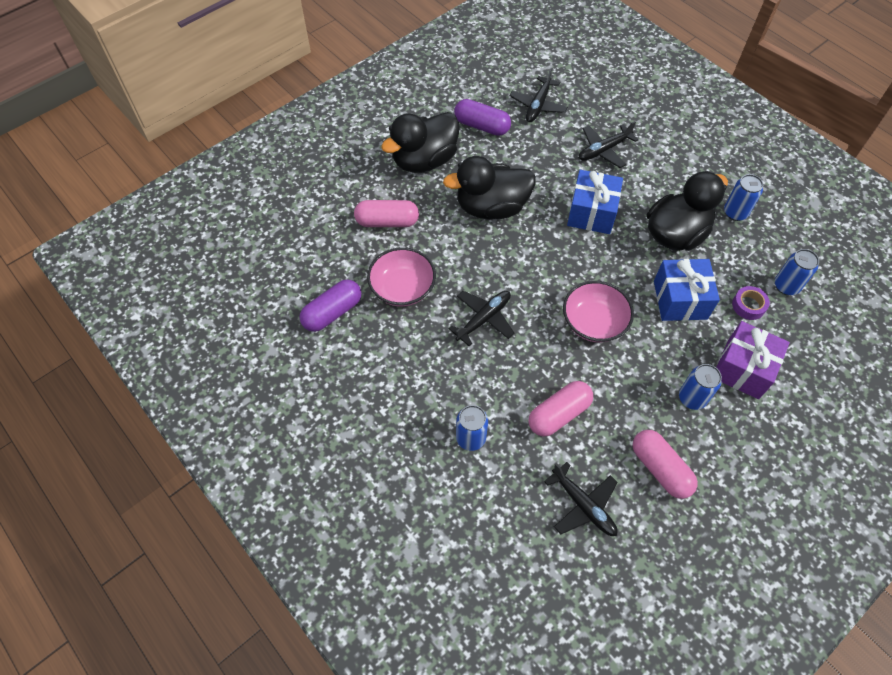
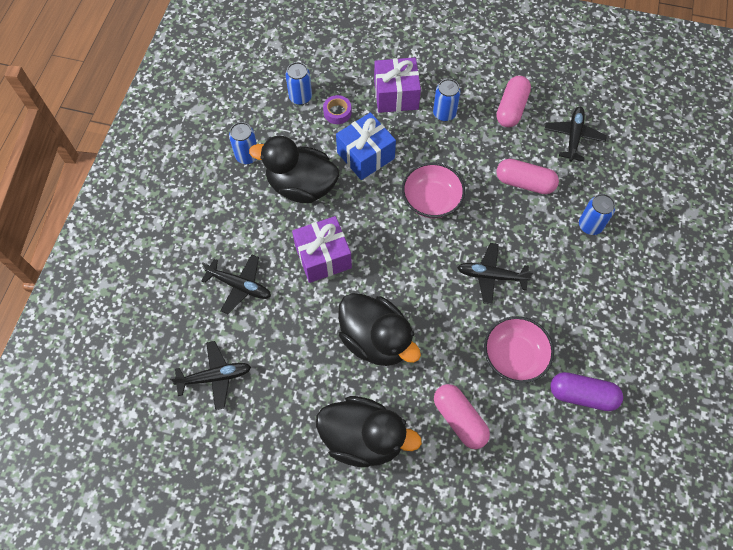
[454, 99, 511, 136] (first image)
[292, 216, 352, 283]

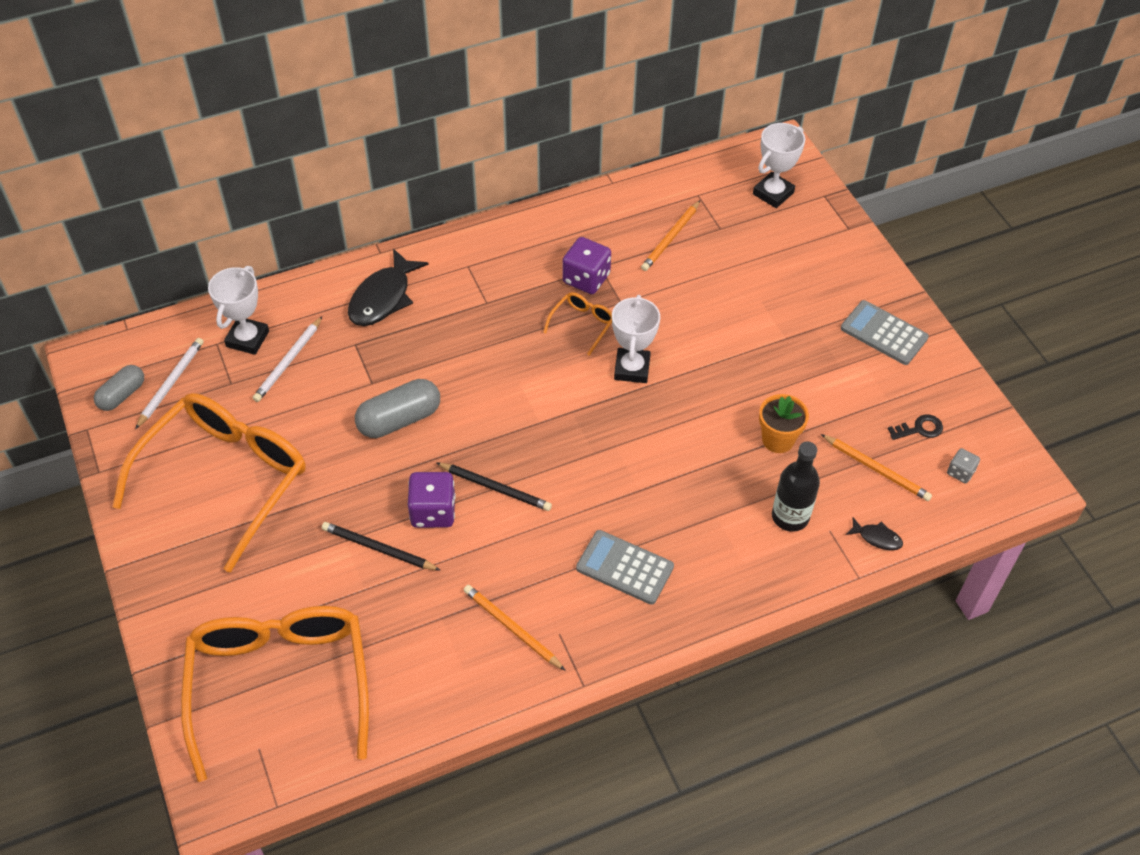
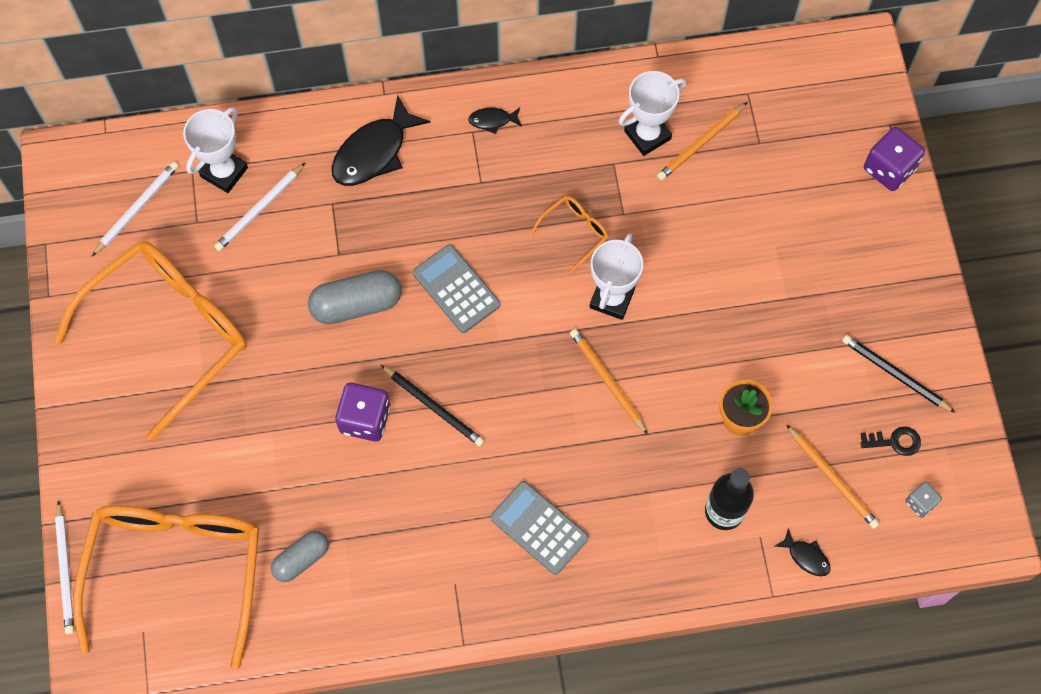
[619, 71, 686, 156]
[864, 127, 925, 191]
[413, 244, 500, 333]
[271, 531, 329, 582]
[842, 335, 956, 413]
[570, 329, 648, 435]
[468, 108, 522, 134]
[55, 500, 74, 634]

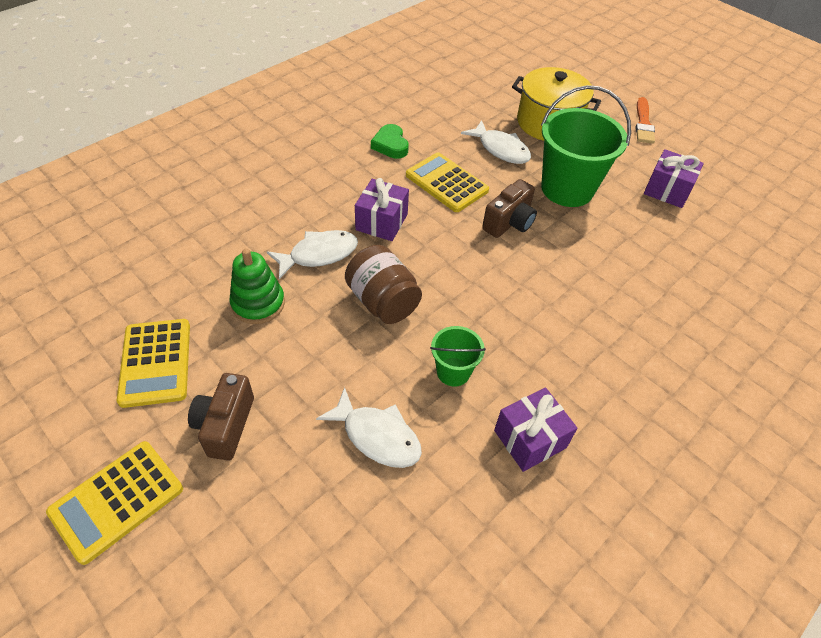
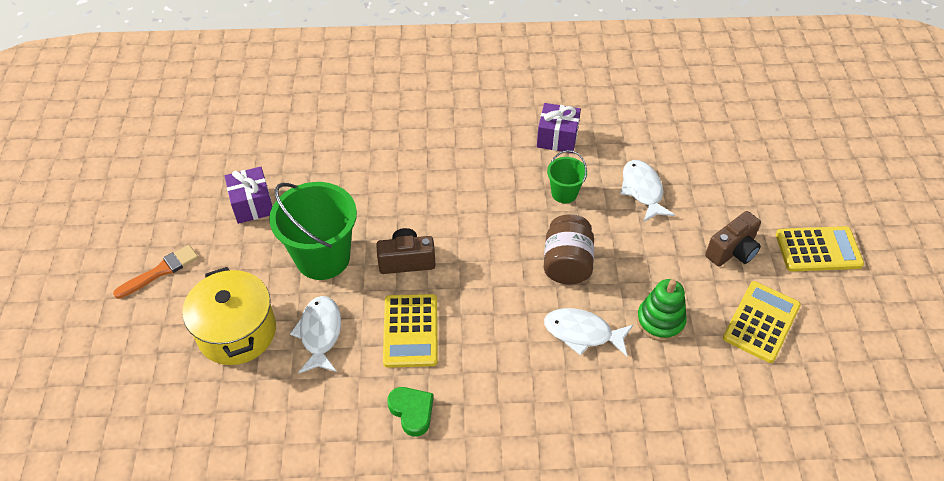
[387, 387, 433, 437]
[355, 178, 409, 241] (first image)

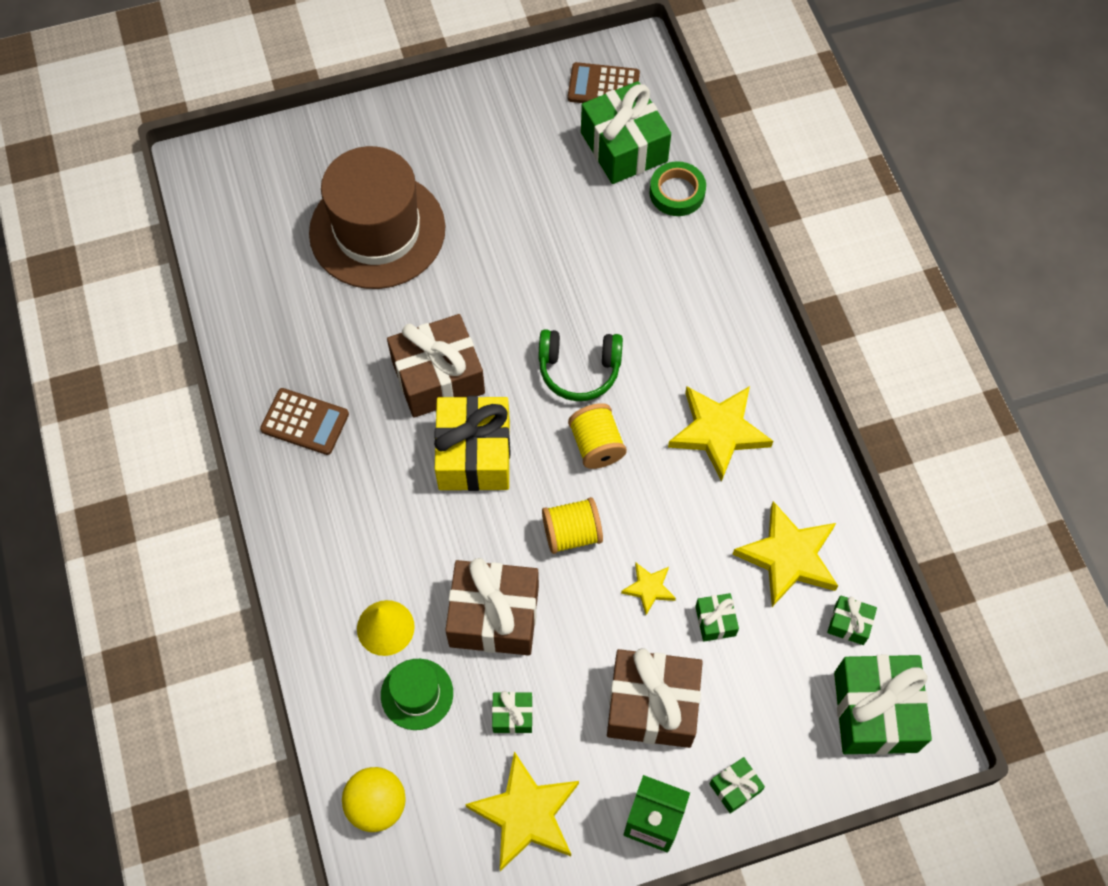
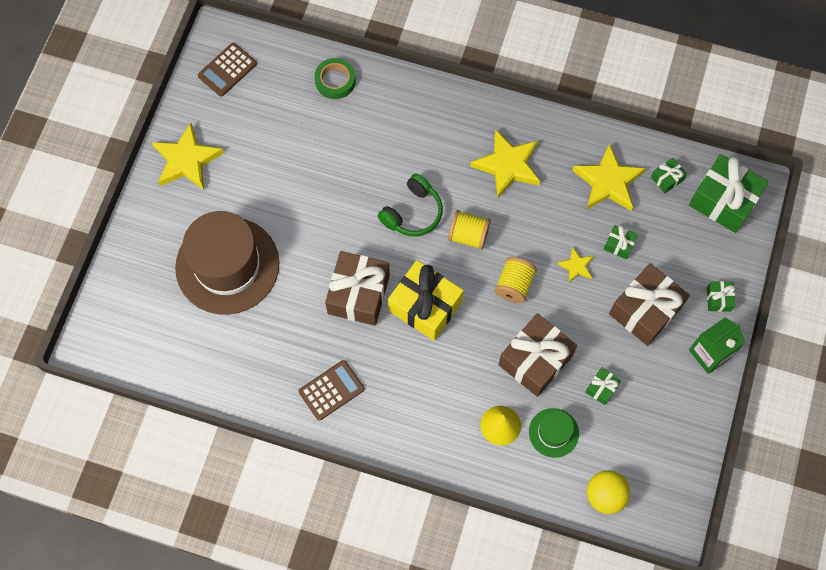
[581, 81, 671, 184] (first image)
[152, 123, 224, 190]

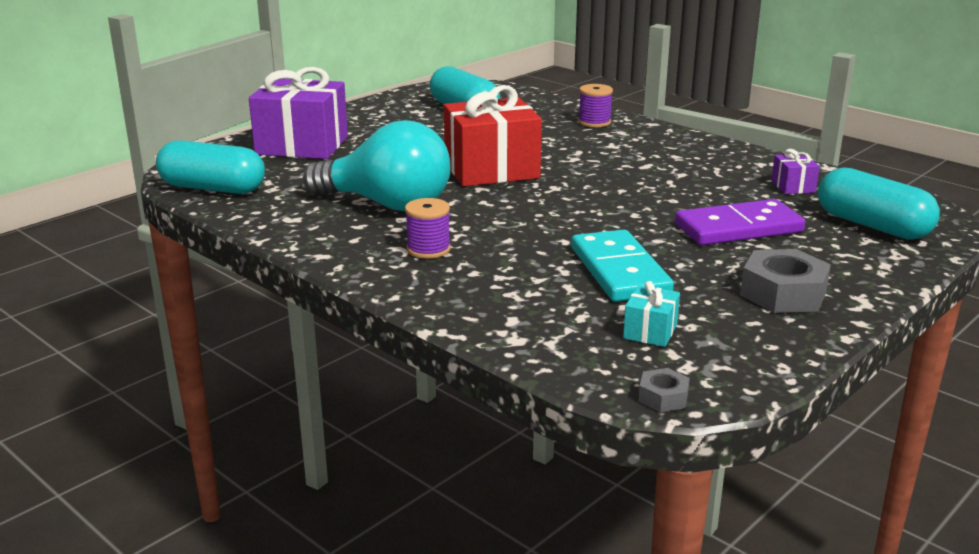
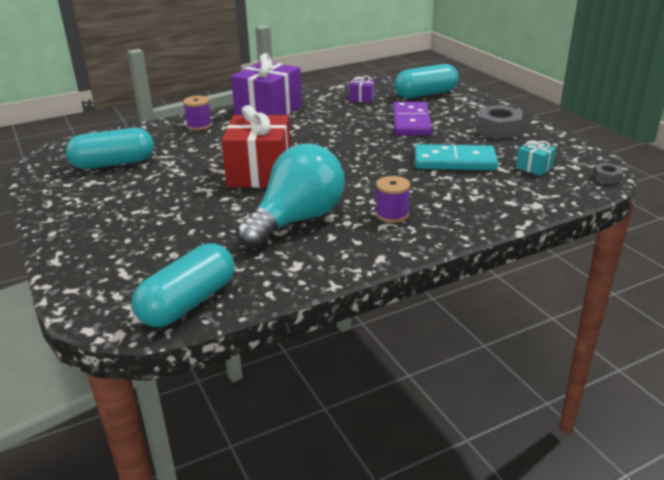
[231, 53, 302, 115]

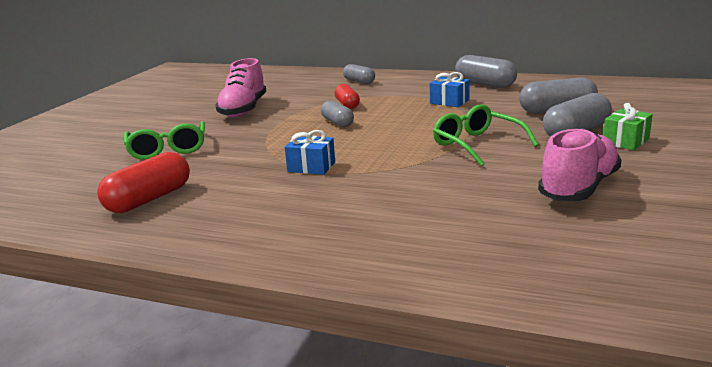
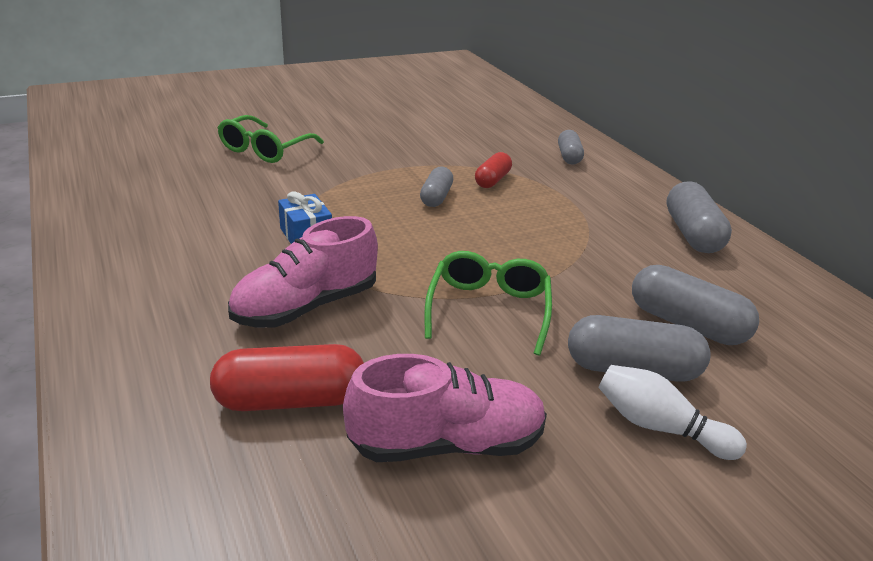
[228, 216, 378, 328]
[430, 72, 470, 107] (first image)
[599, 365, 747, 460]
[210, 344, 364, 411]

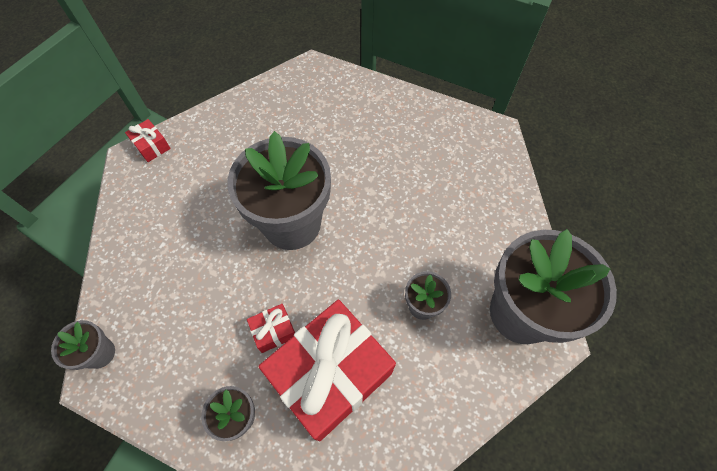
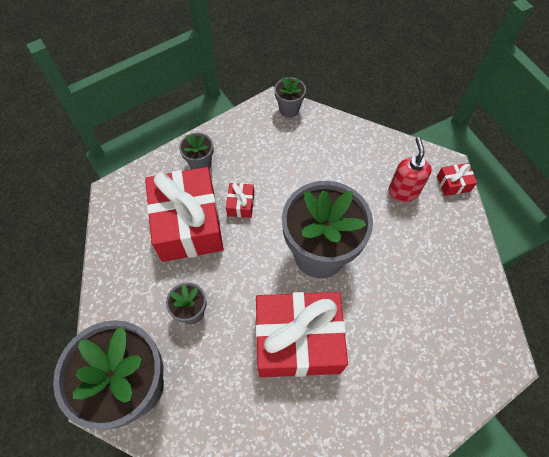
[389, 137, 432, 202]
[256, 292, 348, 377]

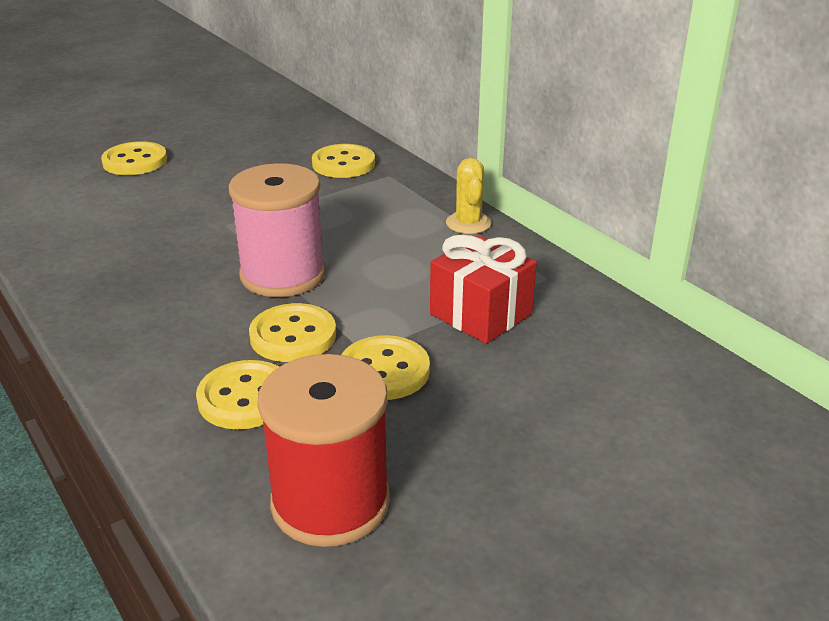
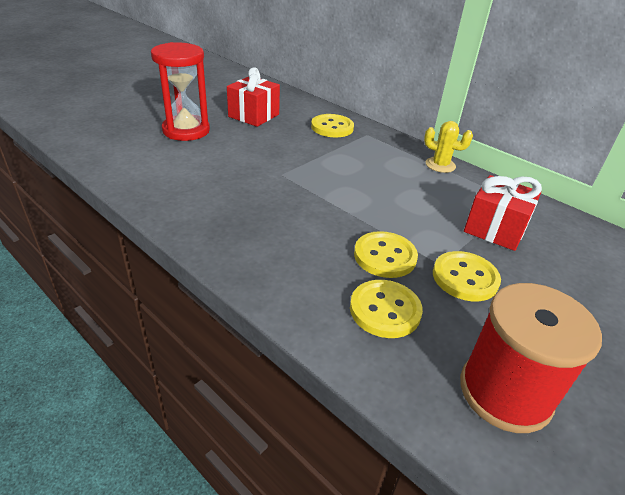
[151, 42, 210, 141]
[424, 121, 473, 173]
[228, 163, 326, 297] (first image)
[227, 67, 280, 127]

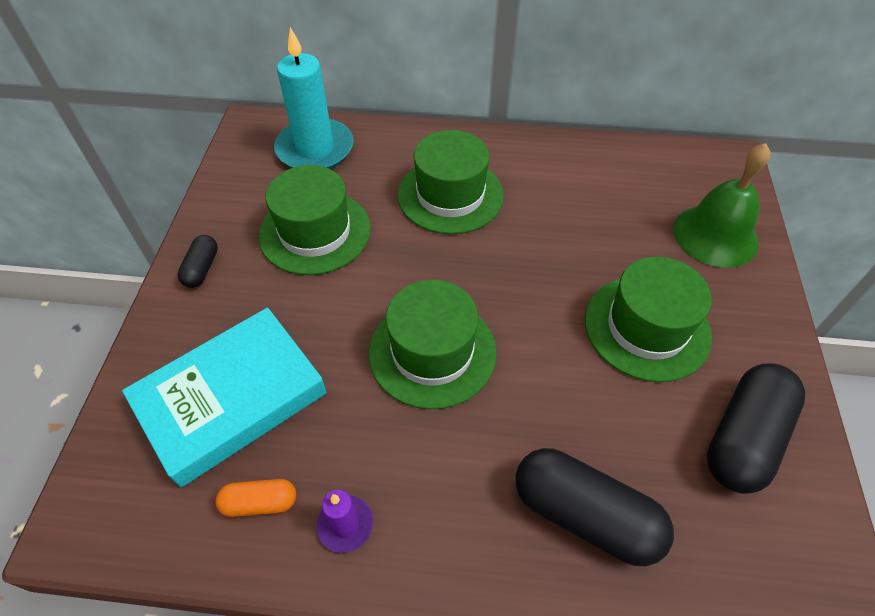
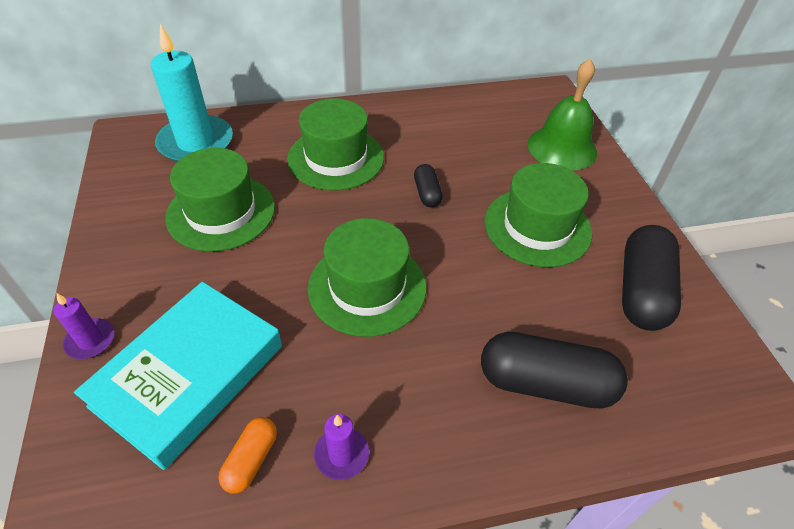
[414, 164, 443, 207]
[218, 417, 277, 494]
[54, 293, 114, 359]

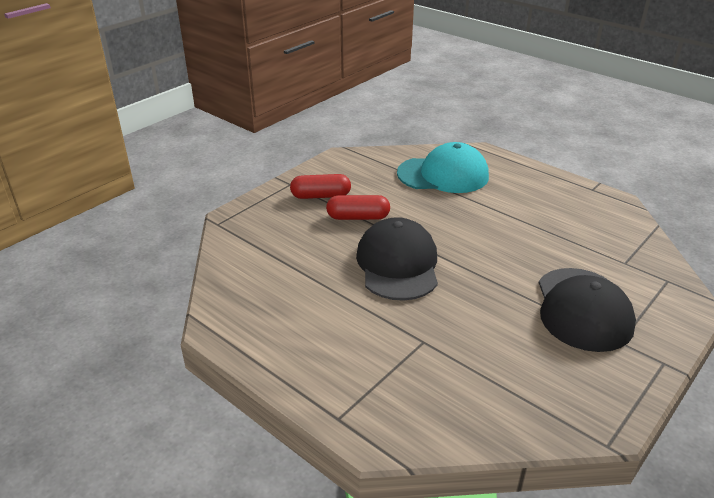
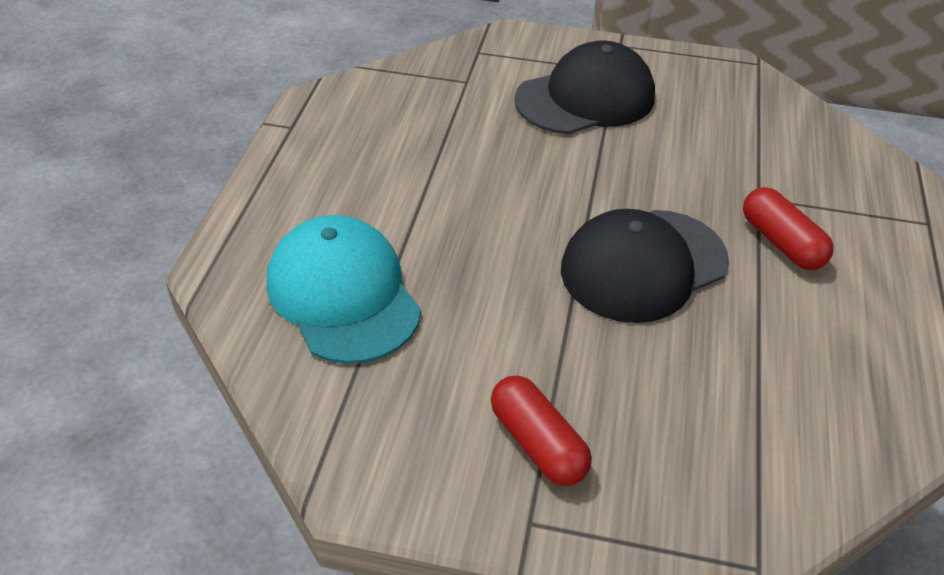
[743, 187, 834, 270]

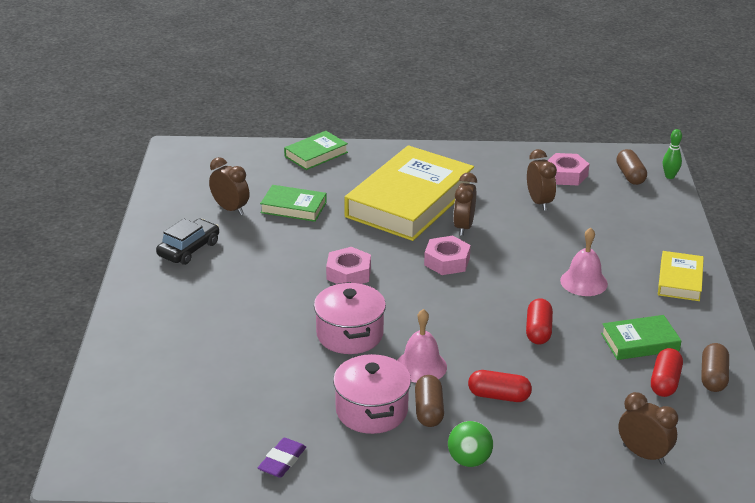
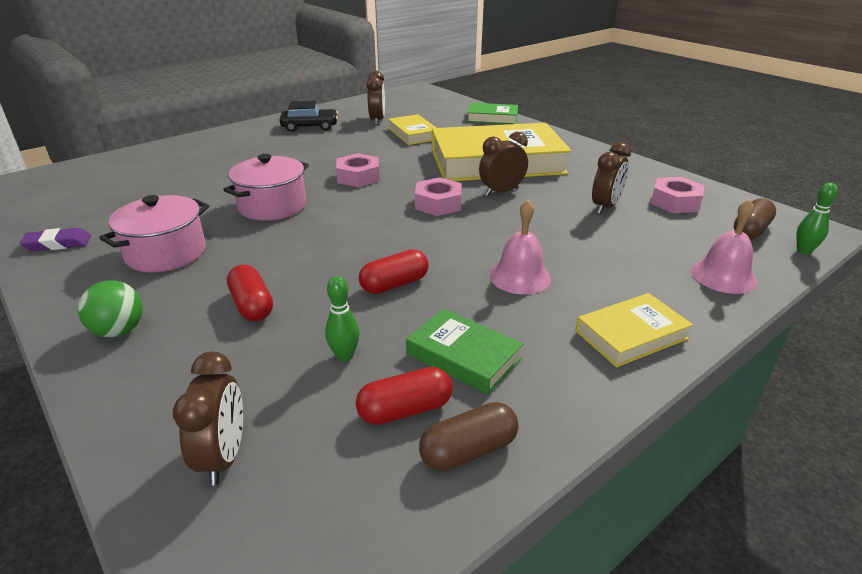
[388, 114, 437, 145]
[691, 199, 757, 294]
[415, 375, 444, 427] (first image)
[325, 276, 360, 362]

